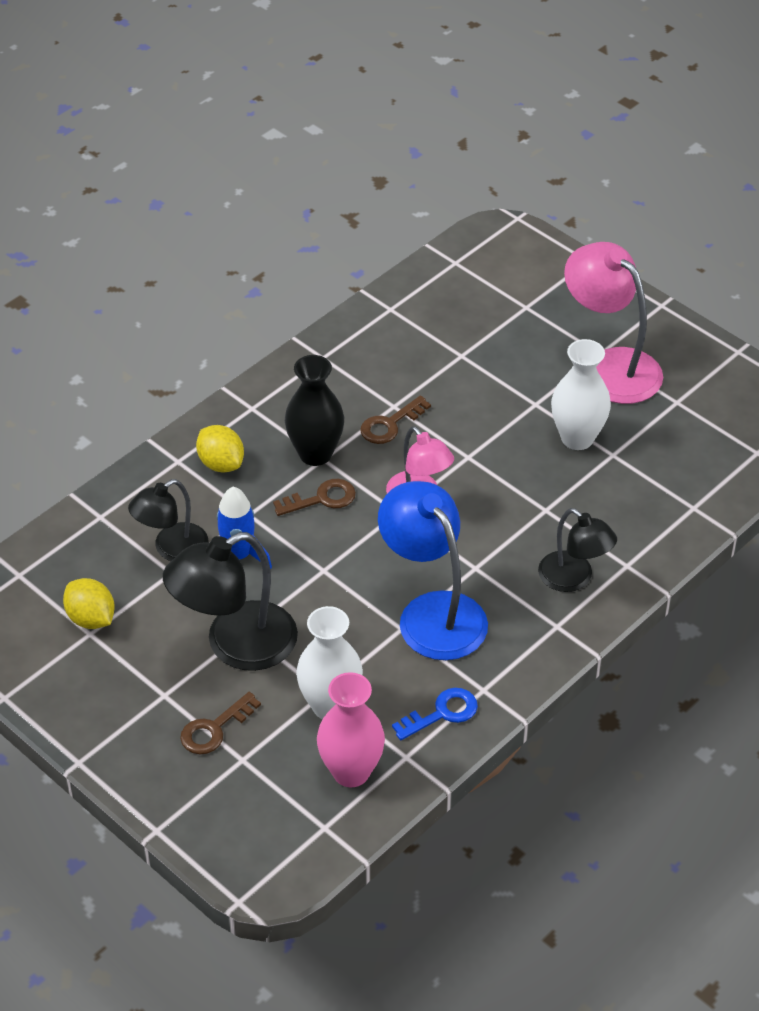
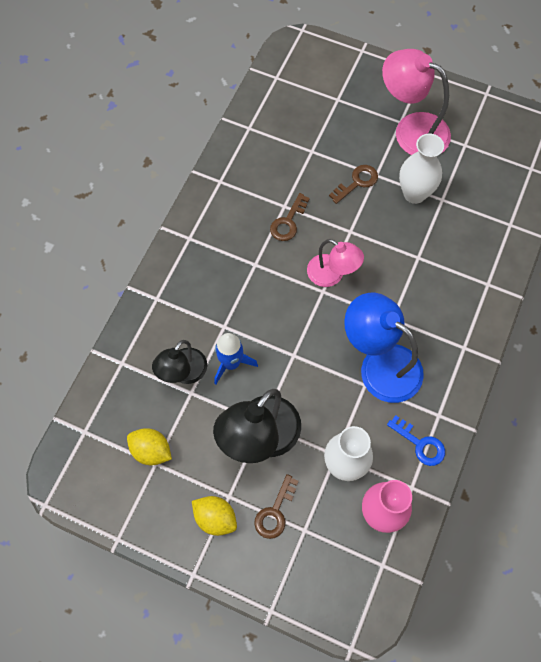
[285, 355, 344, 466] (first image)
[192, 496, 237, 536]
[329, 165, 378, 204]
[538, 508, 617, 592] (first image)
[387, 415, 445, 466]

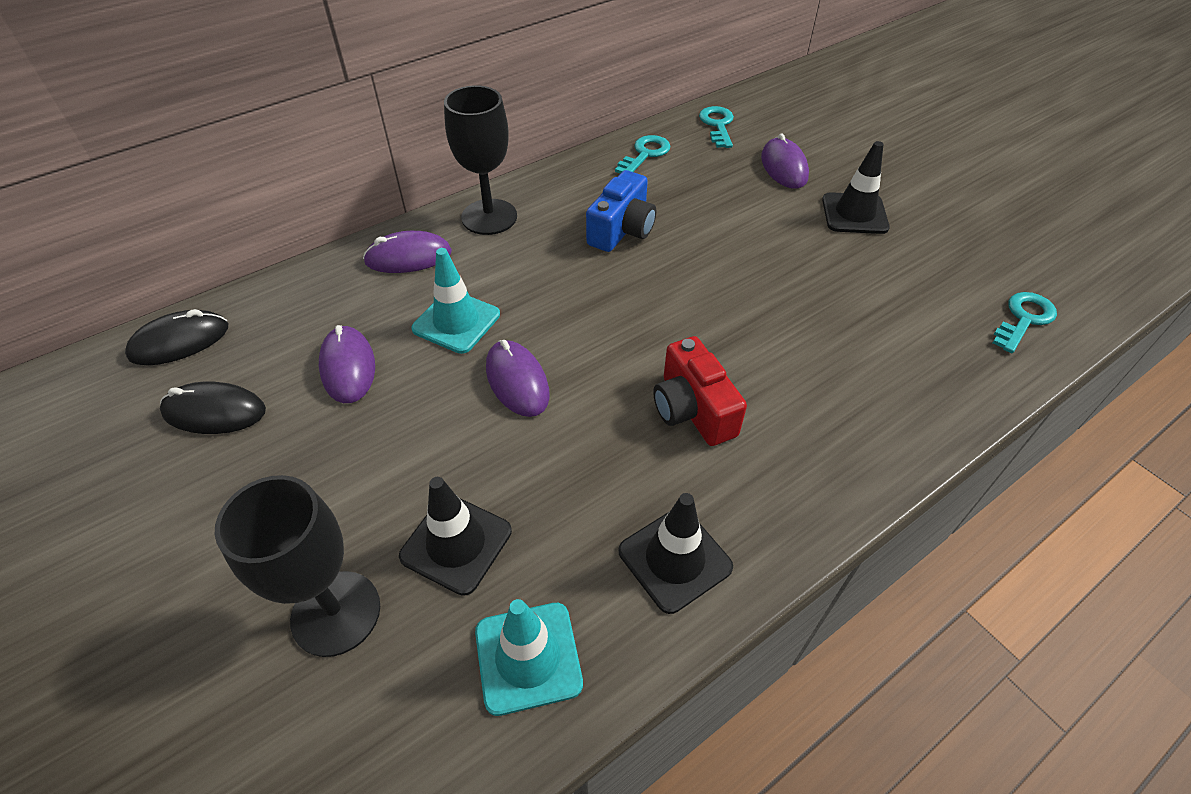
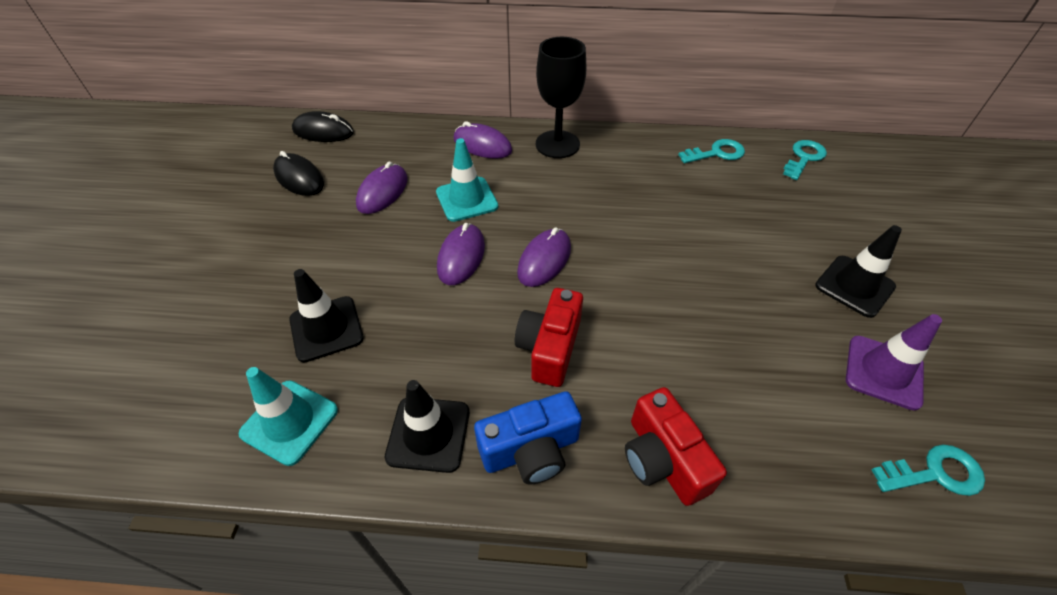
[517, 227, 571, 287]
[474, 391, 582, 485]
[215, 475, 380, 657] (first image)
[846, 314, 942, 411]
[625, 387, 727, 506]

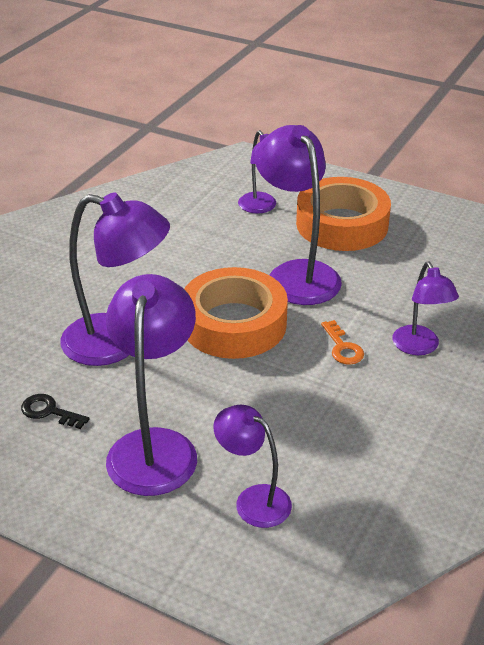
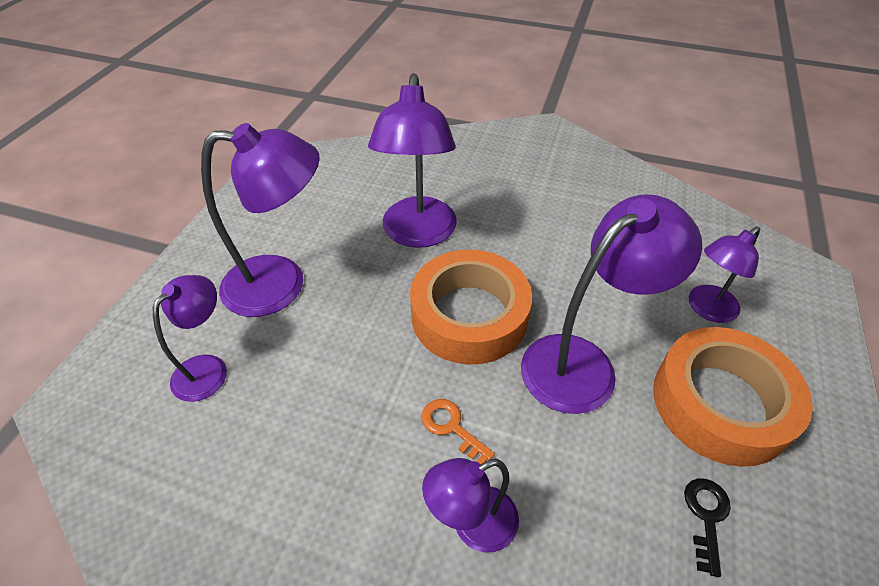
[421, 399, 495, 464]
[684, 478, 731, 577]

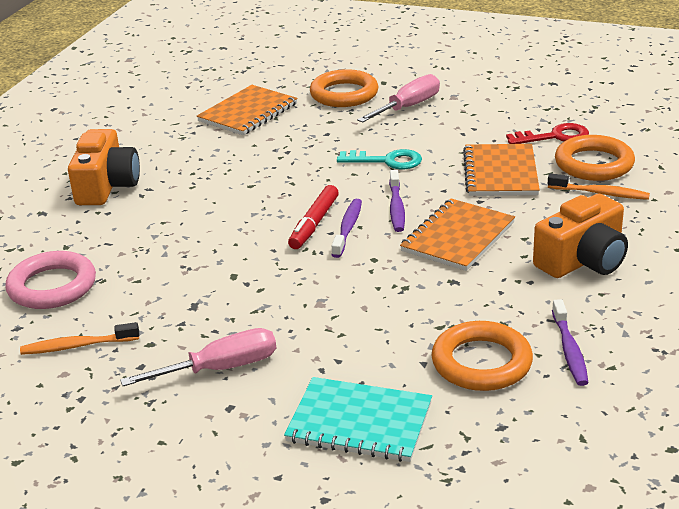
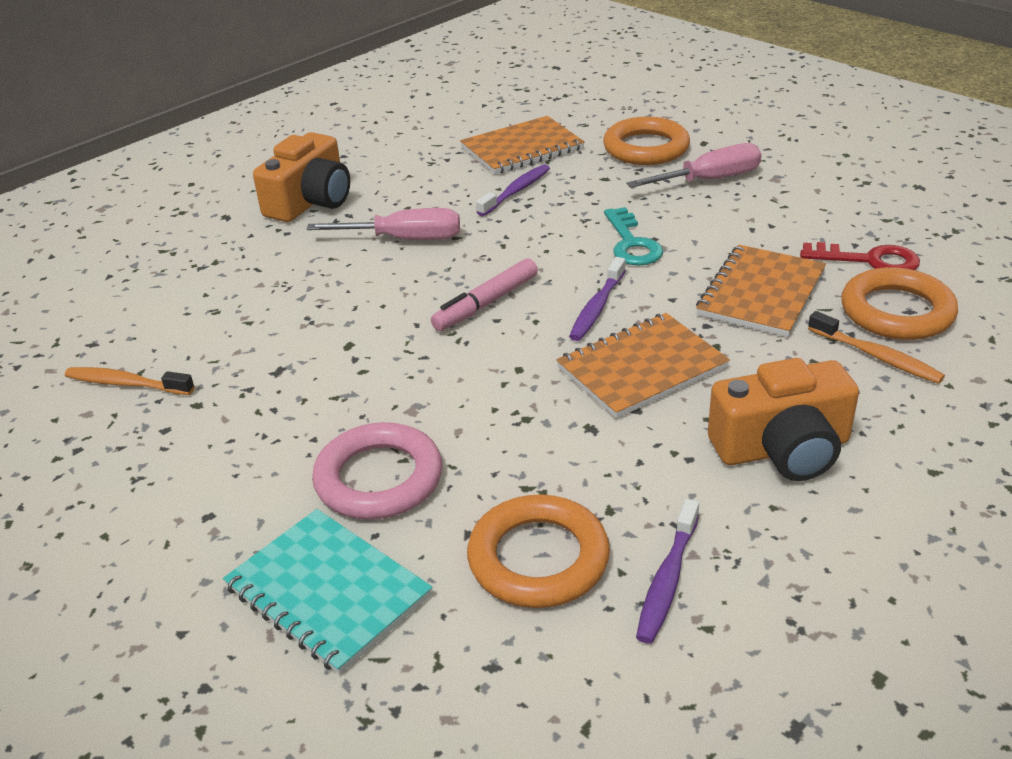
[604, 207, 663, 265]
[431, 258, 538, 331]
[476, 164, 550, 216]
[312, 422, 442, 519]
[307, 208, 460, 240]

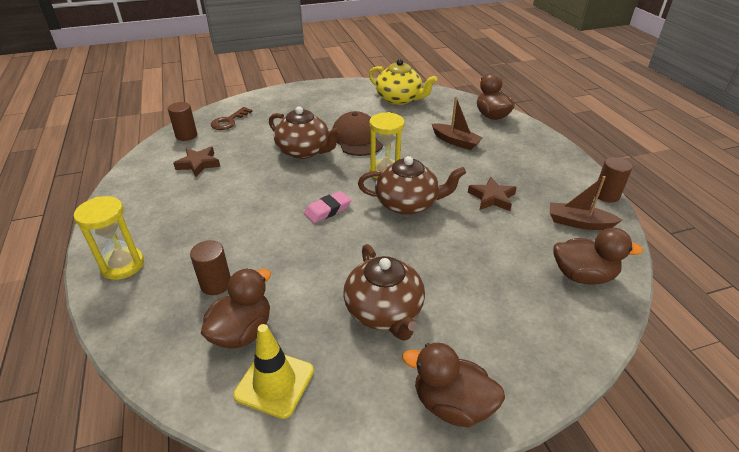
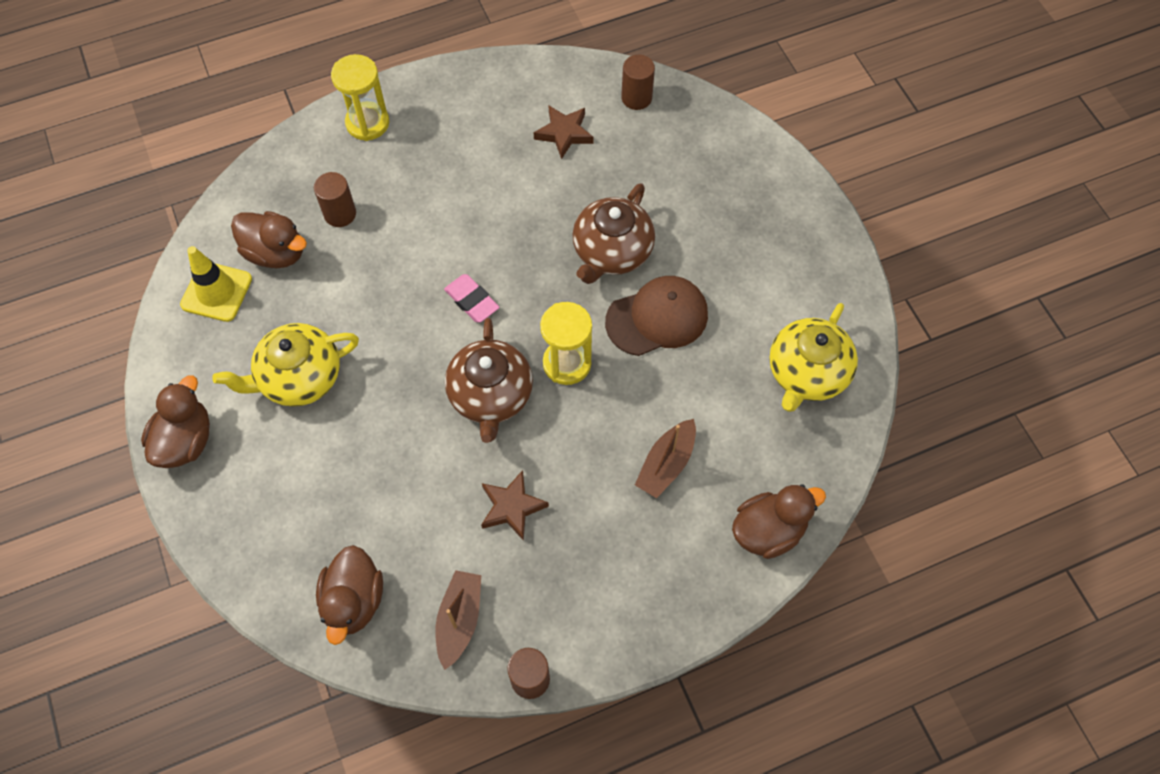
[211, 107, 252, 130] (first image)
[212, 323, 359, 407]

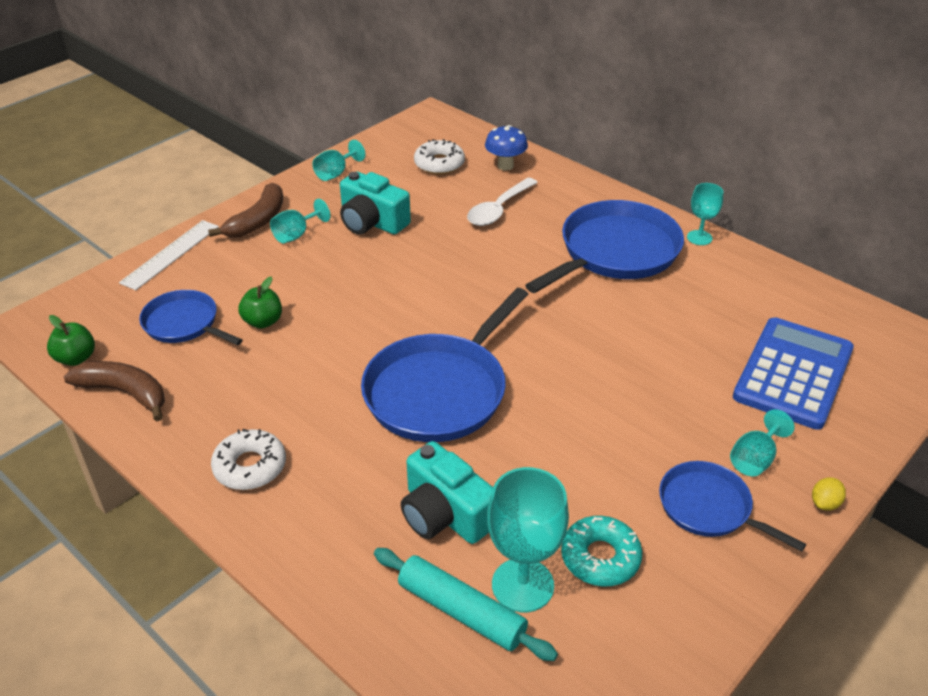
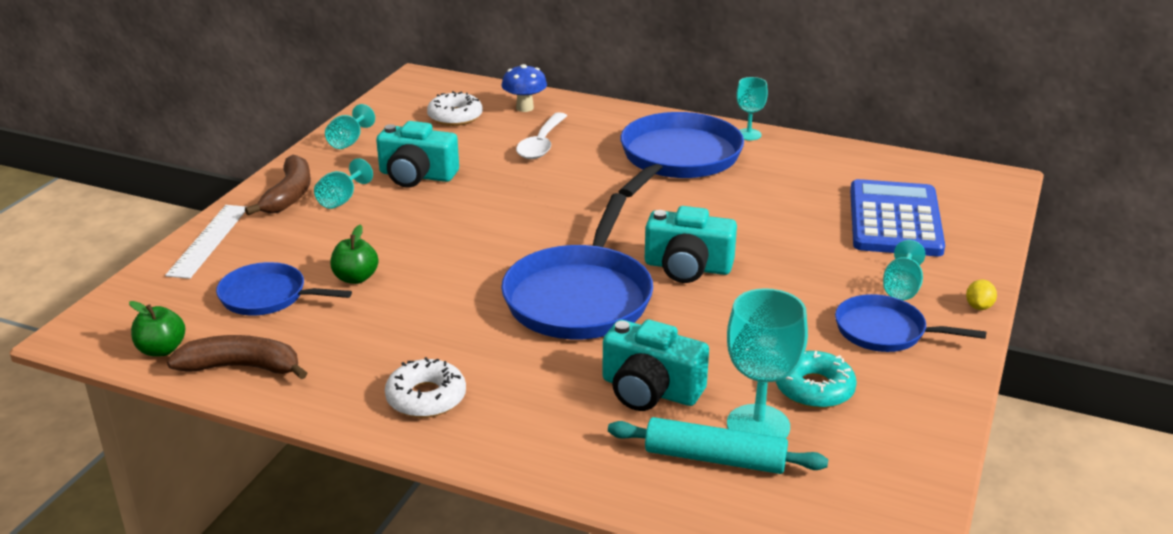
[645, 206, 737, 283]

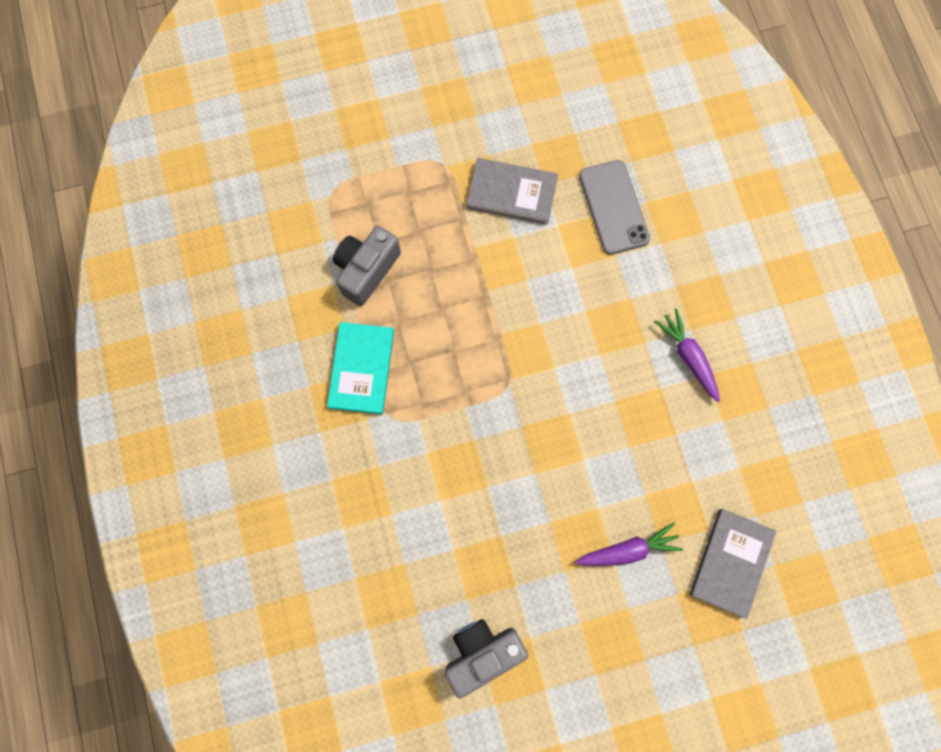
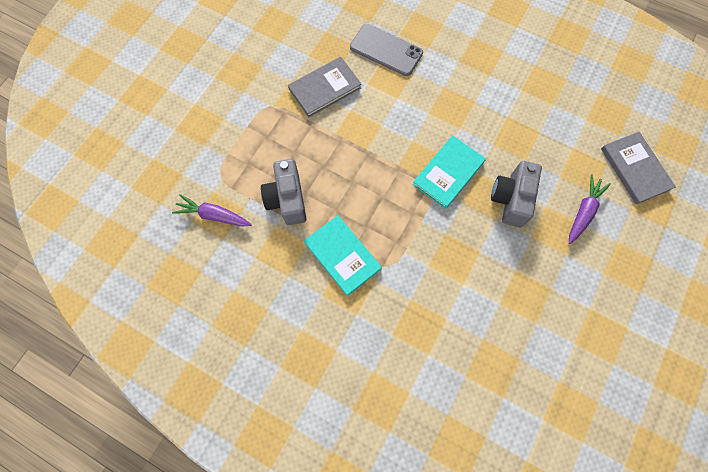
[172, 194, 251, 227]
[491, 161, 542, 227]
[412, 135, 486, 209]

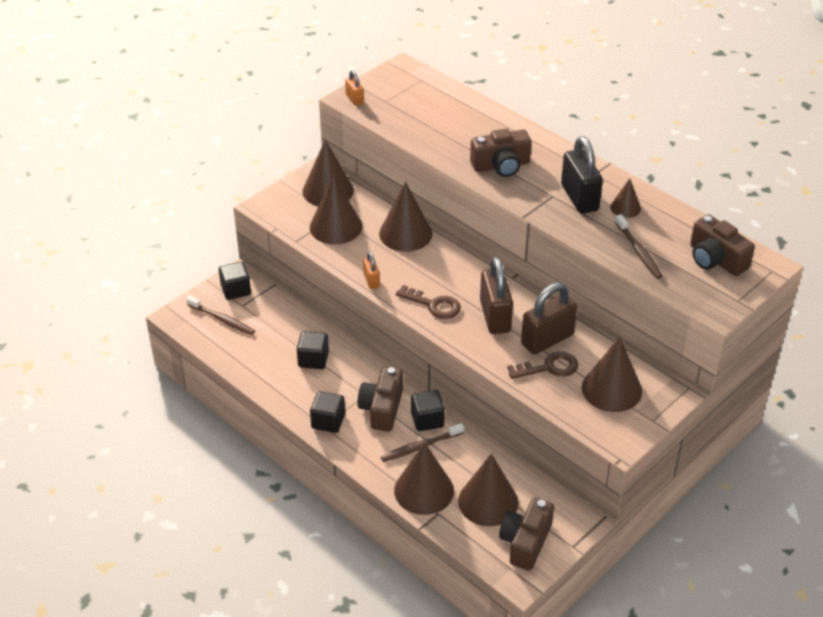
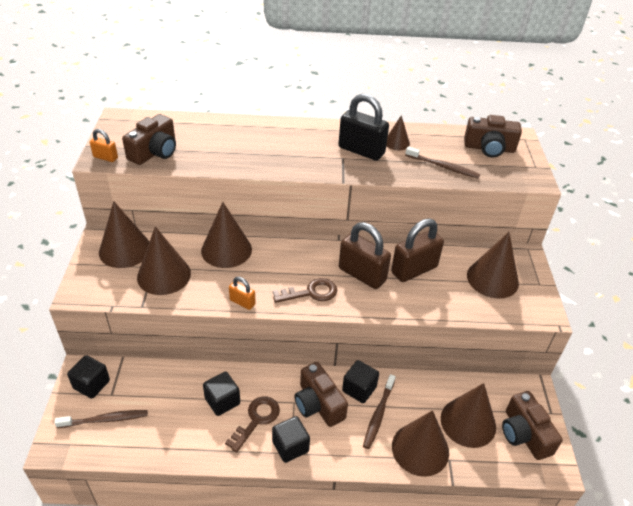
[122, 114, 176, 165]
[391, 219, 444, 282]
[225, 396, 280, 453]

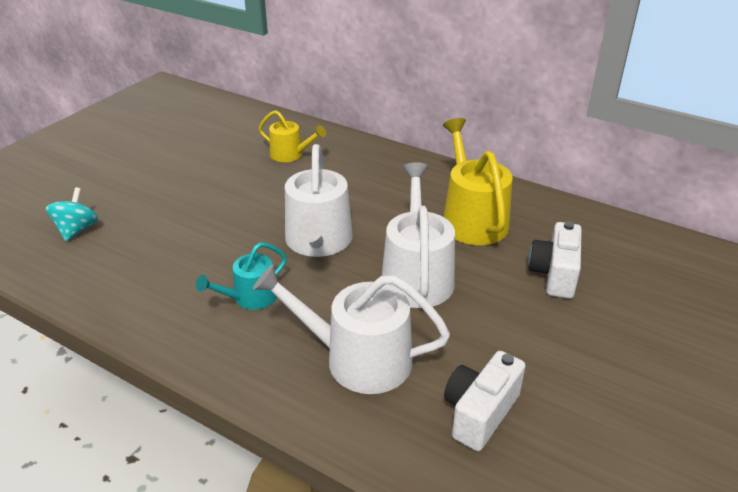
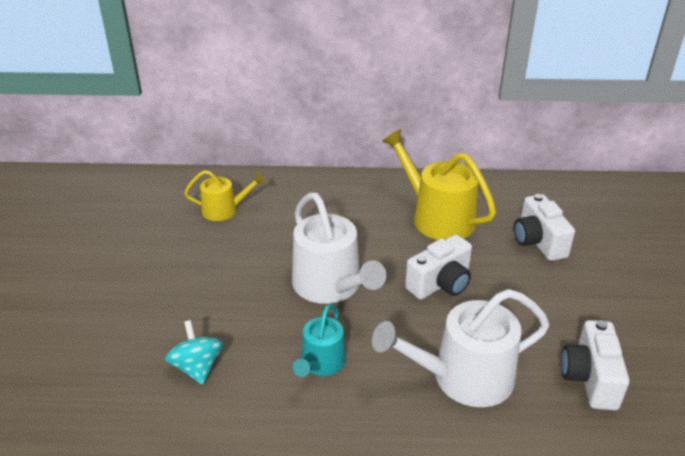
[405, 235, 472, 300]
[165, 320, 224, 385]

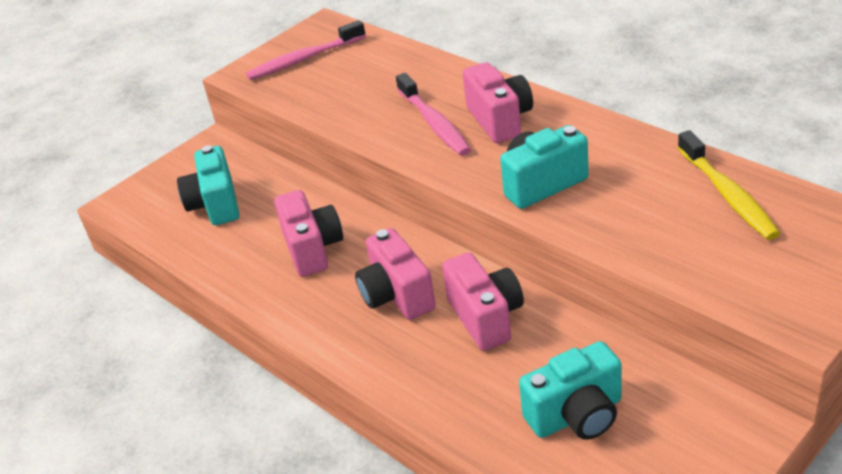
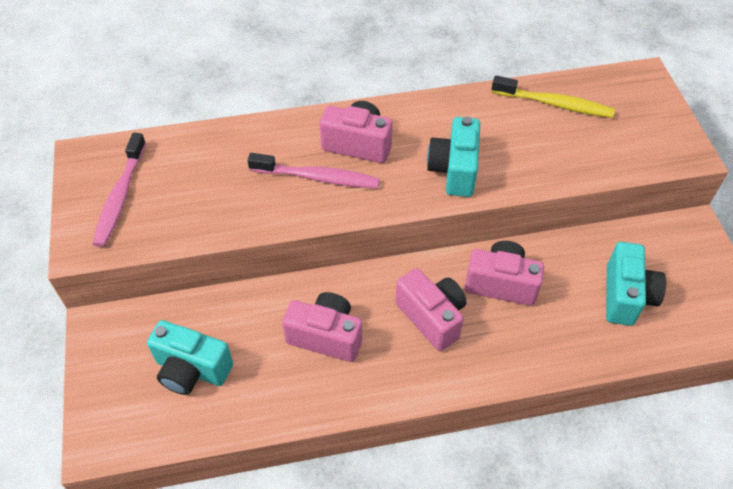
[395, 268, 466, 351]

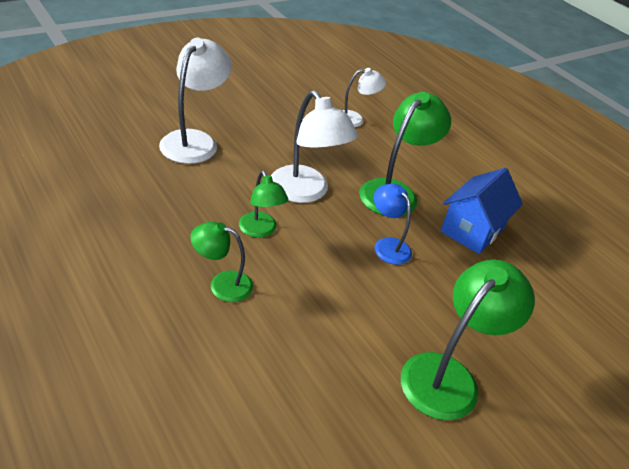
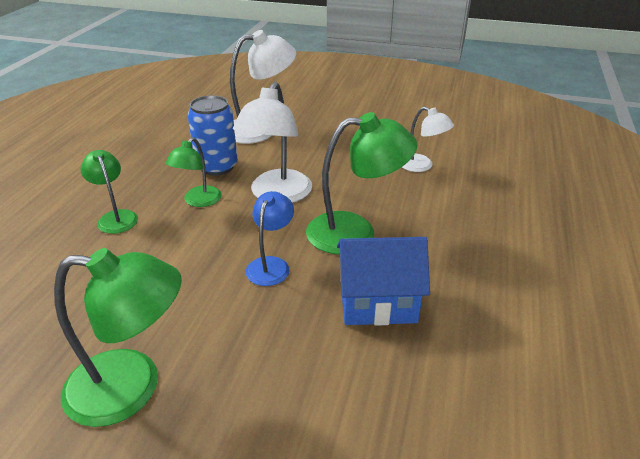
[188, 95, 238, 176]

